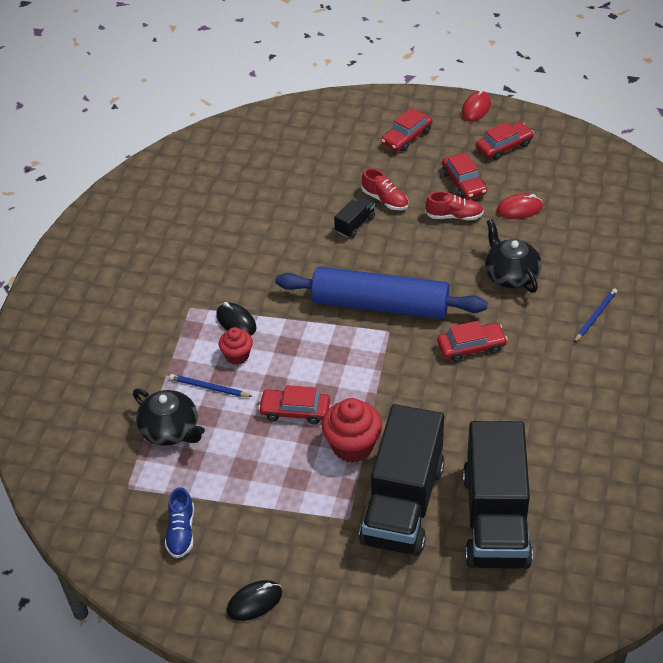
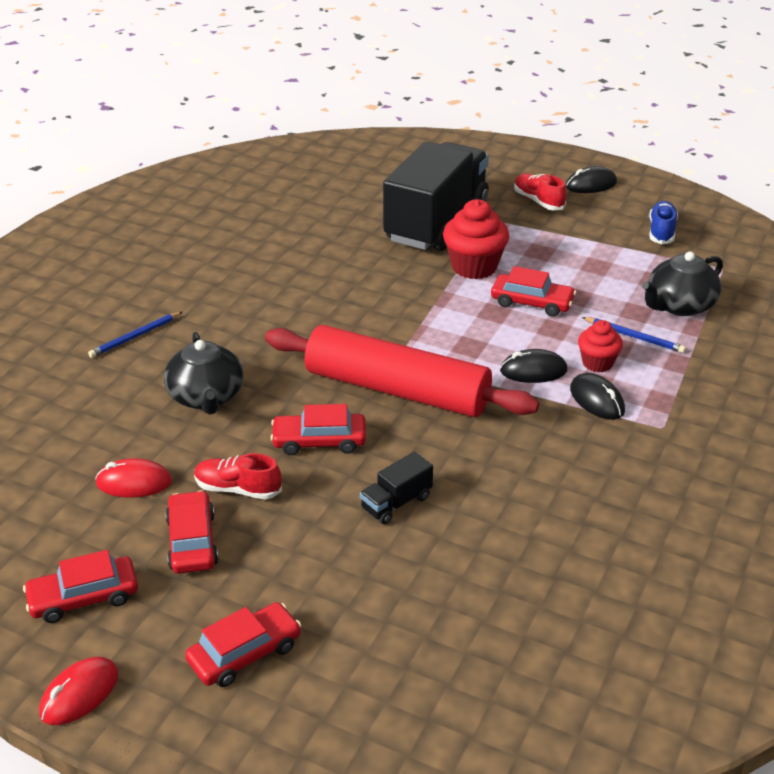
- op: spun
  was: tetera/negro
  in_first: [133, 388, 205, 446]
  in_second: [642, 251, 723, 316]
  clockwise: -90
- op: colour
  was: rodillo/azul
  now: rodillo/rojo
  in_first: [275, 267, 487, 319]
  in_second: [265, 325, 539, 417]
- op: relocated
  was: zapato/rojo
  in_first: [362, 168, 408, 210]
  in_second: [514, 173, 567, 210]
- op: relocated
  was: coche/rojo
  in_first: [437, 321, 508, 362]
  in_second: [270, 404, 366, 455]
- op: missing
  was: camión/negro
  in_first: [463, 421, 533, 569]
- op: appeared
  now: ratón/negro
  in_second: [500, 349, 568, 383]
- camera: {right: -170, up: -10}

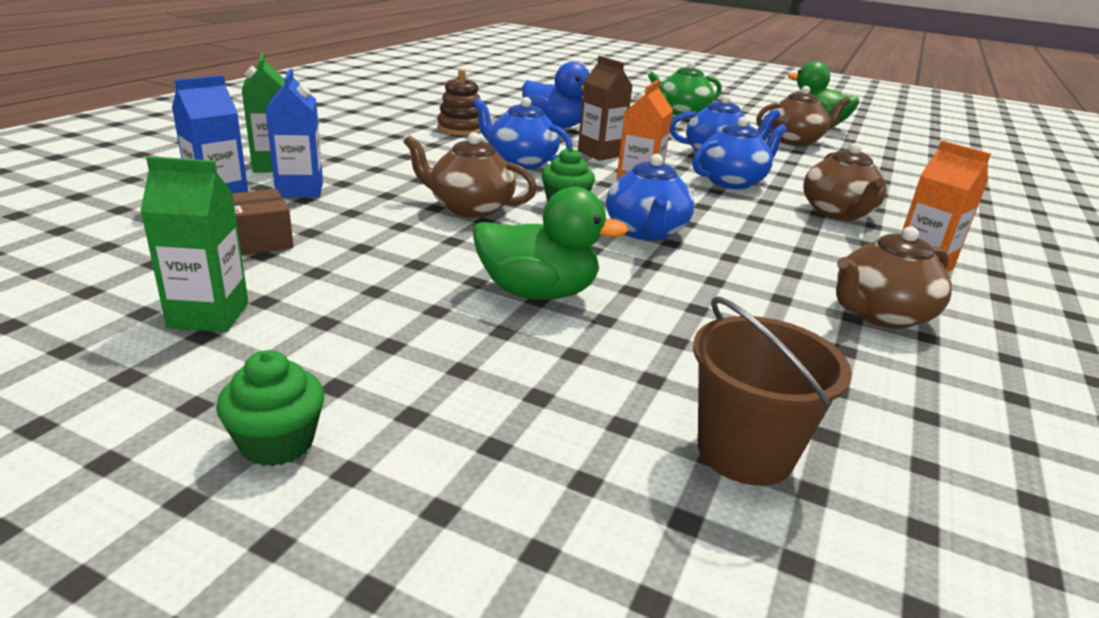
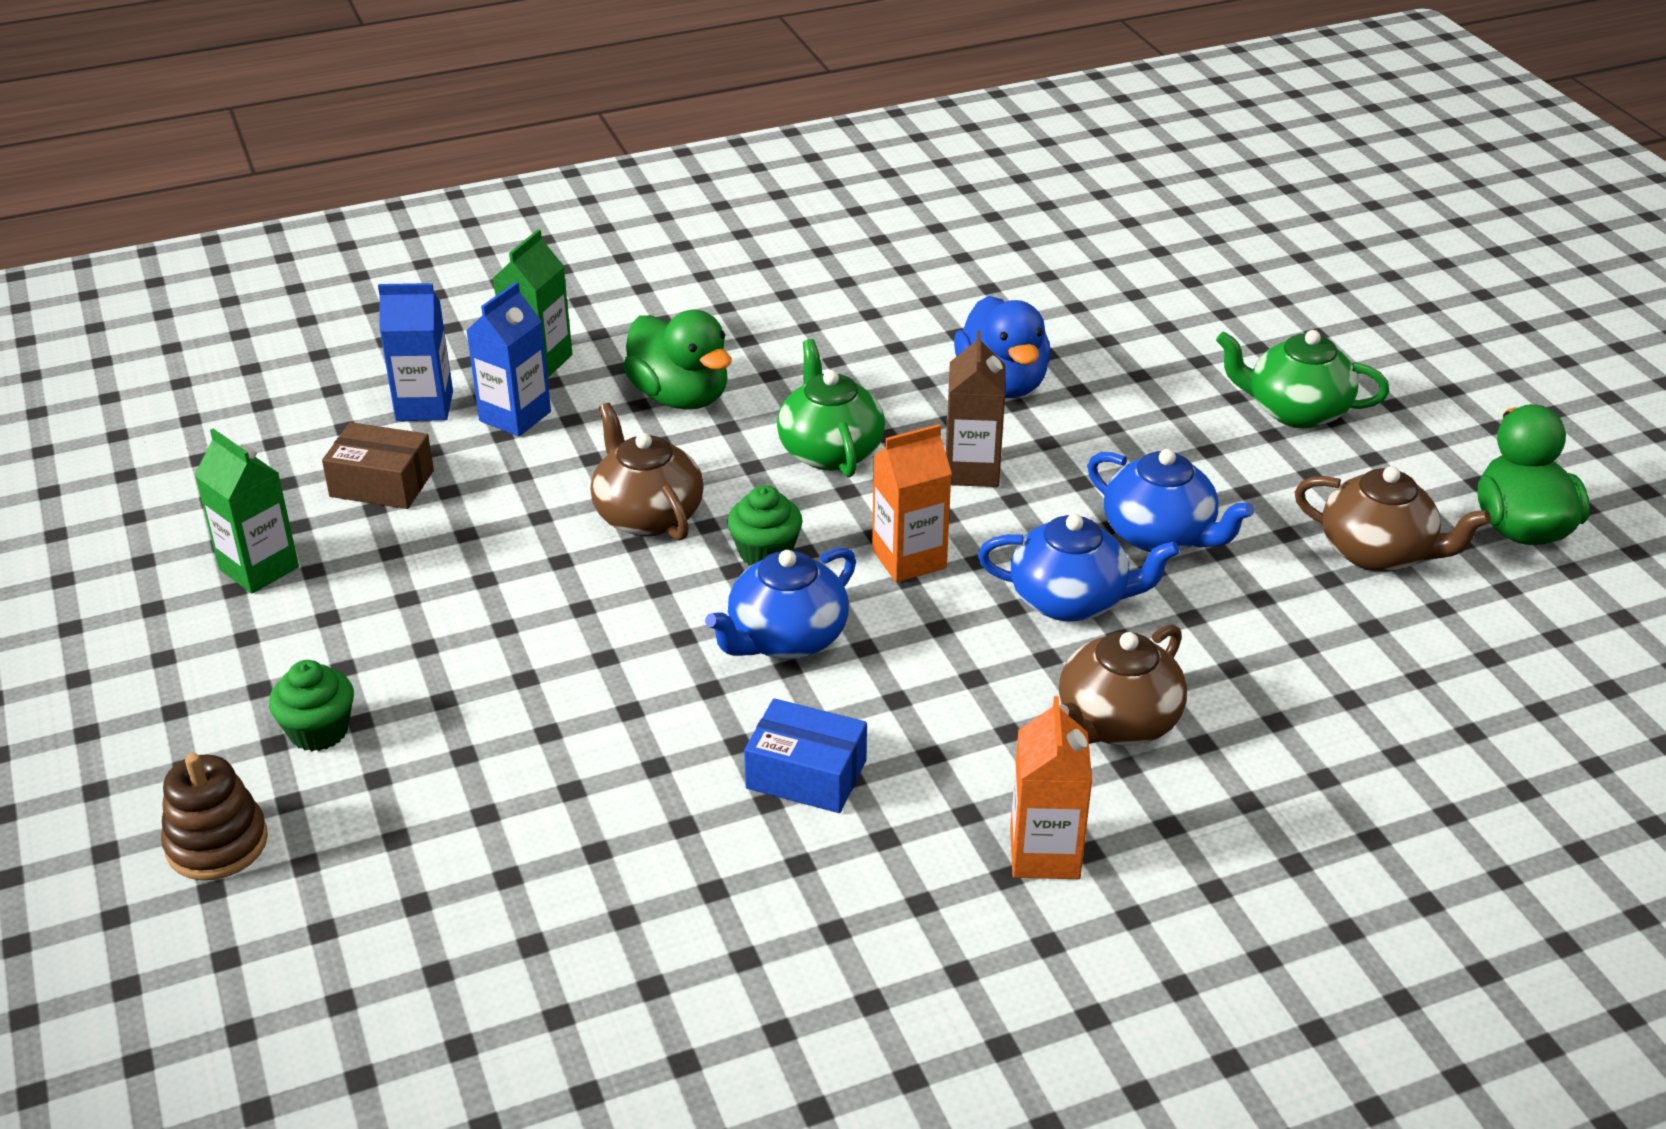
- op: relocated
  was: magdalena/verde
  in_first: [216, 350, 324, 466]
  in_second: [269, 660, 354, 751]
- op: relocated
  was: juguete apilable/marrón
  in_first: [437, 69, 481, 136]
  in_second: [161, 753, 268, 880]
- op: colour
  was: tetera/azul
  now: tetera/verde
  in_first: [473, 97, 573, 169]
  in_second: [777, 339, 885, 477]
- op: relocated
  was: pato/verde
  in_first: [473, 187, 629, 300]
  in_second: [623, 310, 732, 409]
- op: missing
  was: balde/marrón
  in_first: [693, 297, 852, 486]
- op: missing
  was: tetera/marrón
  in_first: [836, 226, 952, 329]
- op: appeared
  now: caja/azul
  in_second: [744, 698, 867, 813]
- camera: {right: 45, up: 10}

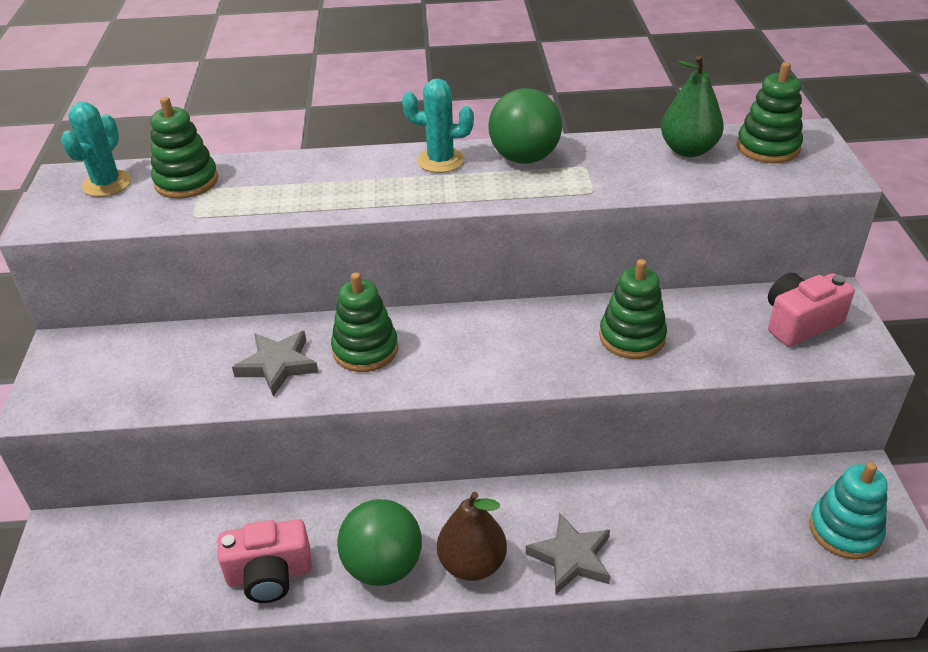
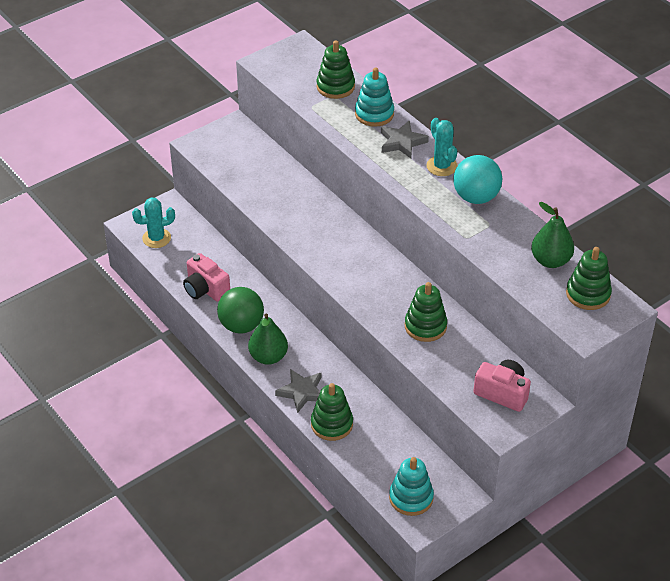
- op: relocated
  was: cactus/turquesa
  in_first: [61, 102, 131, 197]
  in_second: [132, 197, 175, 248]
- op: relocated
  was: estrella/gris
  in_first: [232, 331, 319, 397]
  in_second: [381, 120, 429, 158]
- op: relocated
  was: juguete apilable/verde
  in_first: [331, 272, 398, 372]
  in_second: [311, 383, 353, 441]
- op: colour
  was: pera/marrón
  now: pera/verde
  in_first: [437, 492, 507, 581]
  in_second: [248, 313, 288, 365]
- op: colour
  was: pelota/verde
  now: pelota/turquesa
  in_first: [488, 88, 562, 164]
  in_second: [453, 155, 502, 204]
- op: appeared
  now: juguete apilable/turquesa
  in_second: [355, 67, 394, 127]
- camera: {right: 55, up: 5}

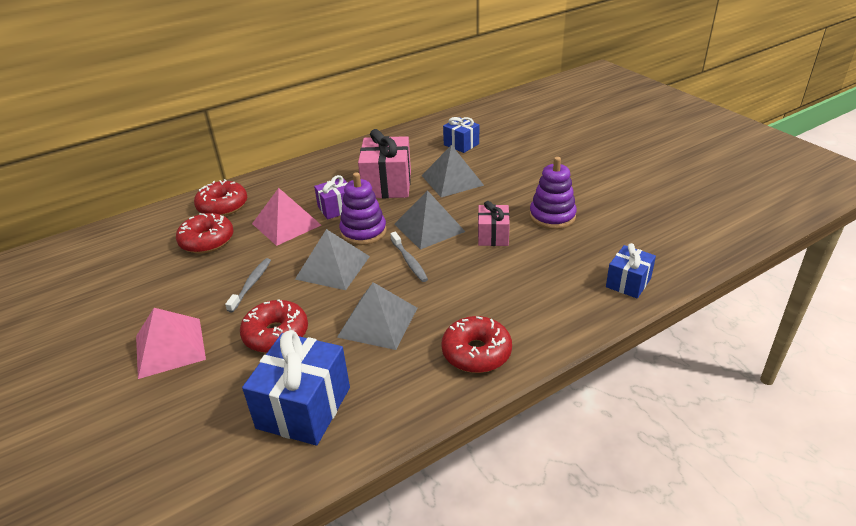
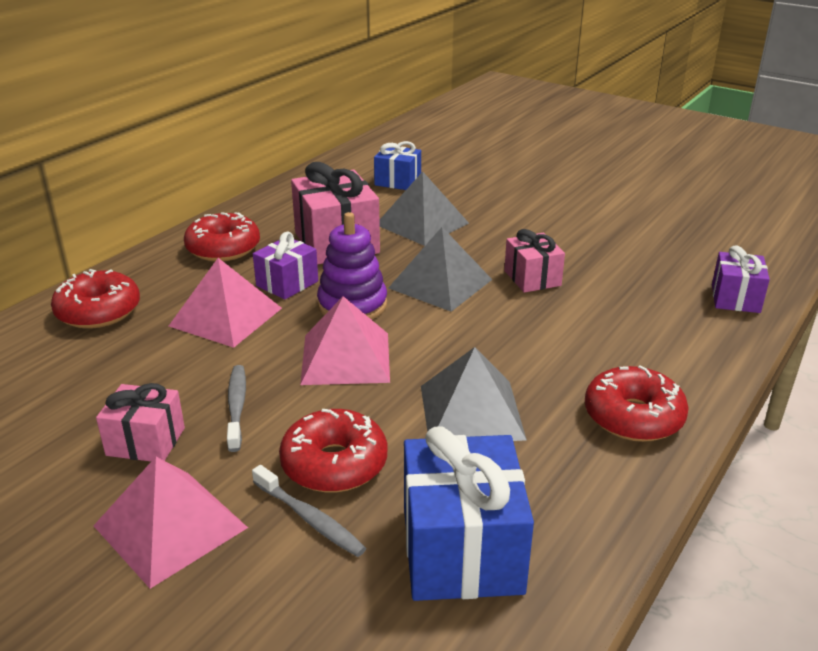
- op: relocated
  was: rosquilla/rojo
  in_first: [176, 213, 234, 254]
  in_second: [184, 212, 260, 262]
- op: colour
  was: pirámide/gris
  now: pirámide/rosa
  in_first: [295, 229, 370, 290]
  in_second: [300, 296, 390, 385]
- op: relocated
  was: cepillo de dientes/gris
  in_first: [390, 232, 428, 282]
  in_second: [252, 465, 366, 557]
- op: missing
  was: juguete apilable/morado
  in_first: [530, 157, 577, 229]
- op: colour
  was: regalo/azul
  now: regalo/morado
  in_first: [606, 243, 656, 299]
  in_second: [712, 245, 770, 313]
- op: appeared
  now: regalo/rosa
  in_second: [96, 383, 185, 461]
- camera: {right: -25, up: -5}

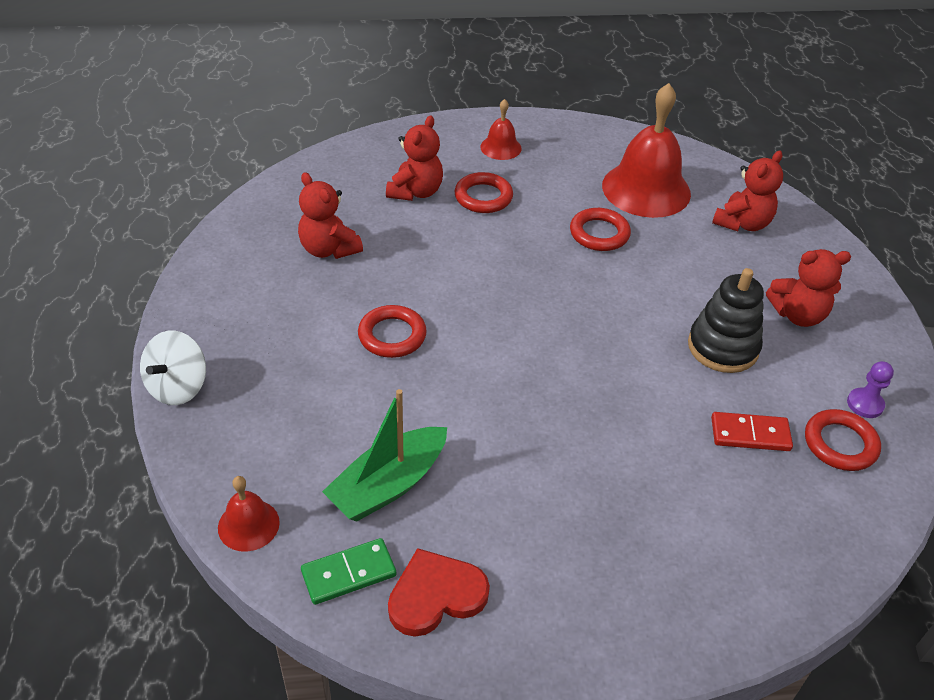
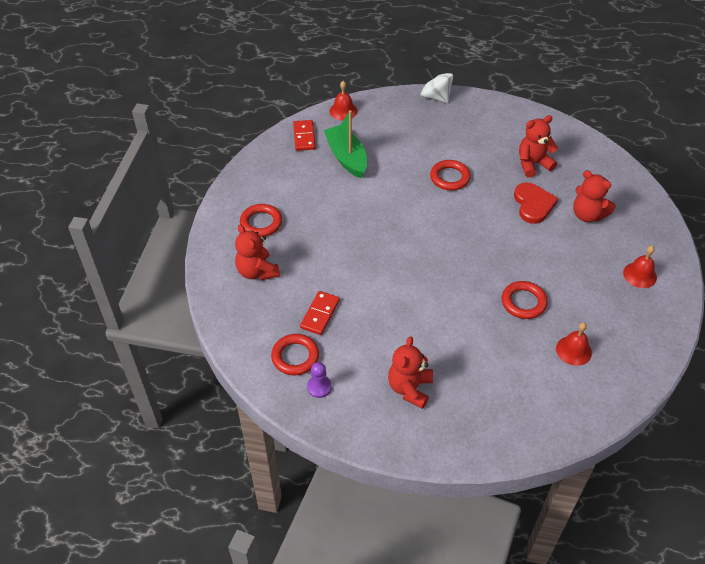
- op: colour
  was: ficha de dominó/verde
  now: ficha de dominó/rojo
  in_first: [301, 538, 396, 605]
  in_second: [293, 120, 316, 151]
- op: relocated
  was: corazón/rojo
  in_first: [388, 548, 490, 637]
  in_second: [514, 182, 558, 224]
- op: relocated
  was: anillo/rojo
  in_first: [454, 172, 513, 213]
  in_second: [240, 204, 282, 237]
- op: size
  was: campana/rojo
  in_first: [602, 83, 691, 218]
  in_second: [556, 322, 592, 366]
  ratio: 0.48
- op: missing
  was: juguete apilable/negro
  in_first: [688, 268, 764, 373]
- op: relocated
  was: osito/rojo
  in_first: [712, 151, 783, 231]
  in_second: [235, 224, 280, 281]
- camera: {right: 110, up: 5}

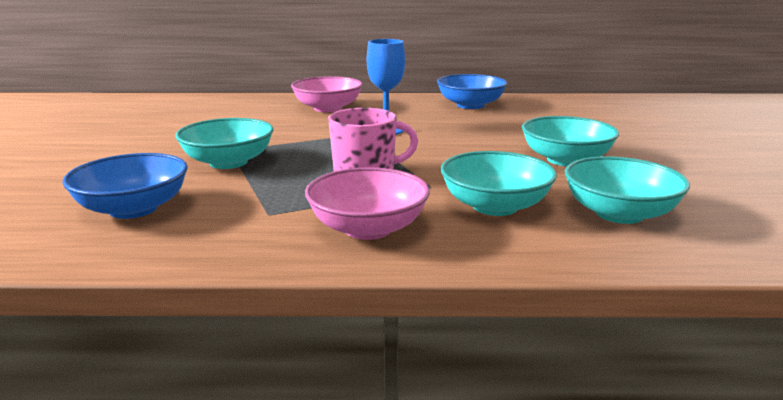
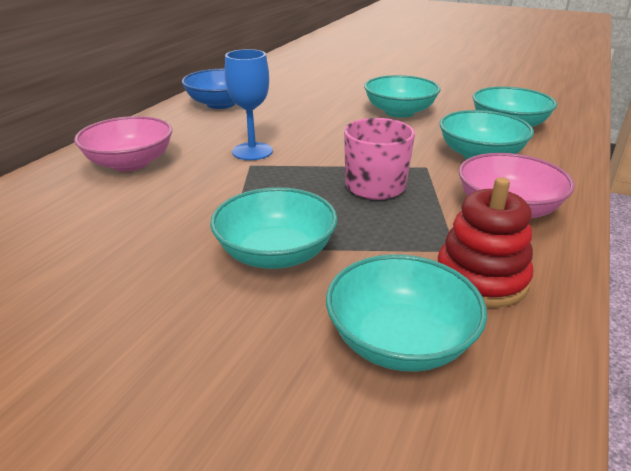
- op: colour
  was: cuenco/azul
  now: cuenco/turquesa
  in_first: [62, 153, 188, 219]
  in_second: [326, 254, 487, 372]
- op: appeared
  now: juguete apilable/rojo
  in_second: [438, 177, 533, 308]
- camera: {right: -65, up: 10}

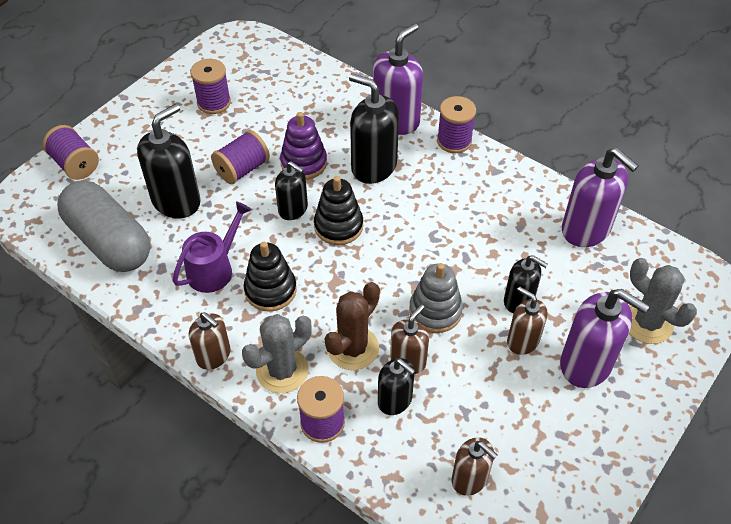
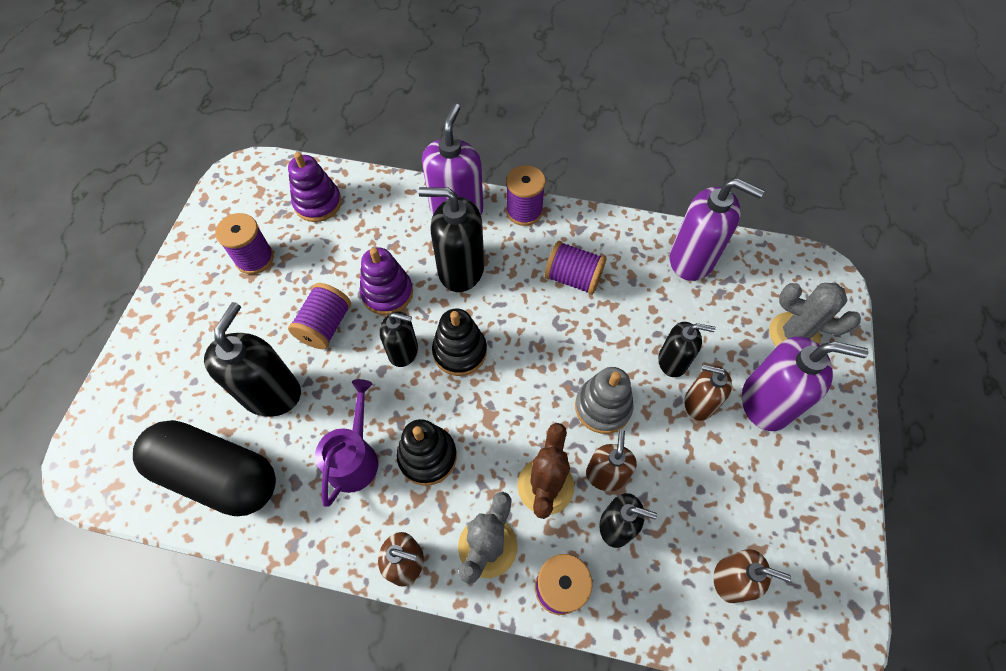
- op: relocated
  was: carrete/morado
  in_first: [43, 125, 99, 180]
  in_second: [545, 241, 606, 295]
- op: colour
  was: cápsula/gris
  now: cápsula/negro
  in_first: [57, 180, 151, 272]
  in_second: [133, 420, 276, 516]
- op: appeared
  now: juguete apilable/morado
  in_second: [288, 152, 342, 222]
- camera: {right: -25, up: 10}

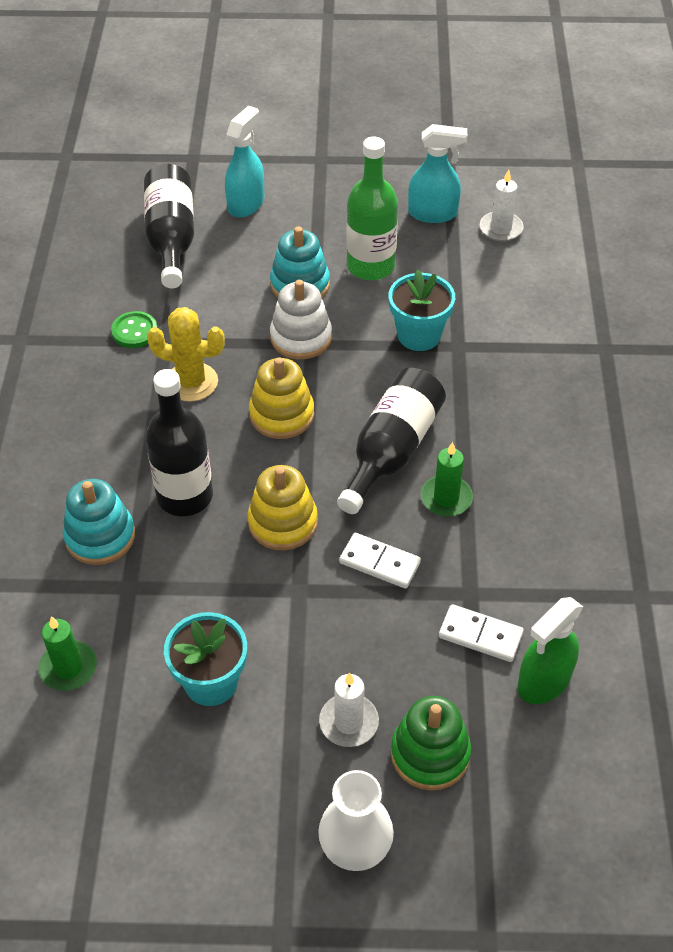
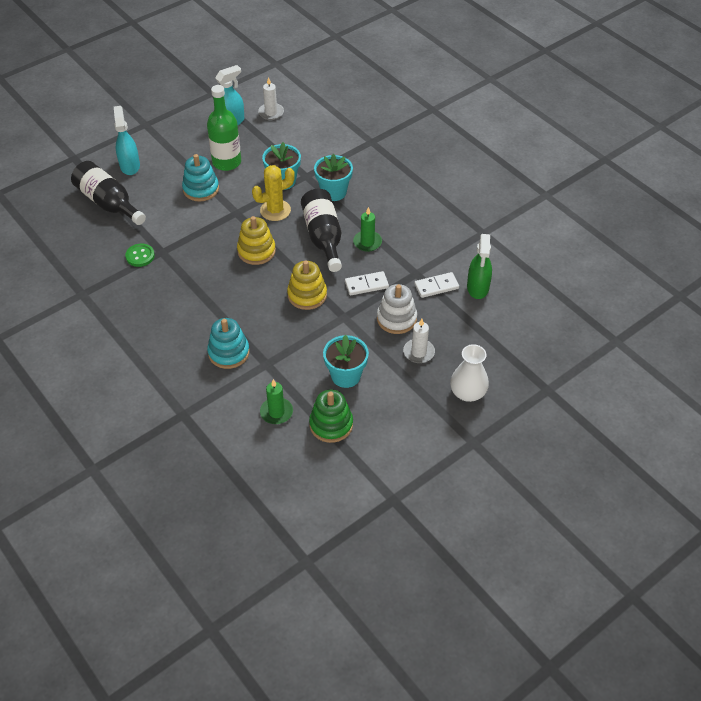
- op: missing
  was: botella/negro
  in_first: [145, 369, 213, 516]
- op: relocated
  was: cactus/amarillo
  in_first: [147, 307, 225, 402]
  in_second: [252, 165, 295, 221]
- op: relocated
  was: juguete apilable/blanco
  in_first: [270, 280, 332, 359]
  in_second: [377, 284, 417, 334]
- op: relocated
  was: juguete apilable/verde
  in_first: [391, 696, 471, 791]
  in_second: [309, 389, 353, 443]
- op: appeared
  now: maceta/turquesa
  in_second: [314, 154, 353, 201]
- camera: {right: -40, up: 0}

